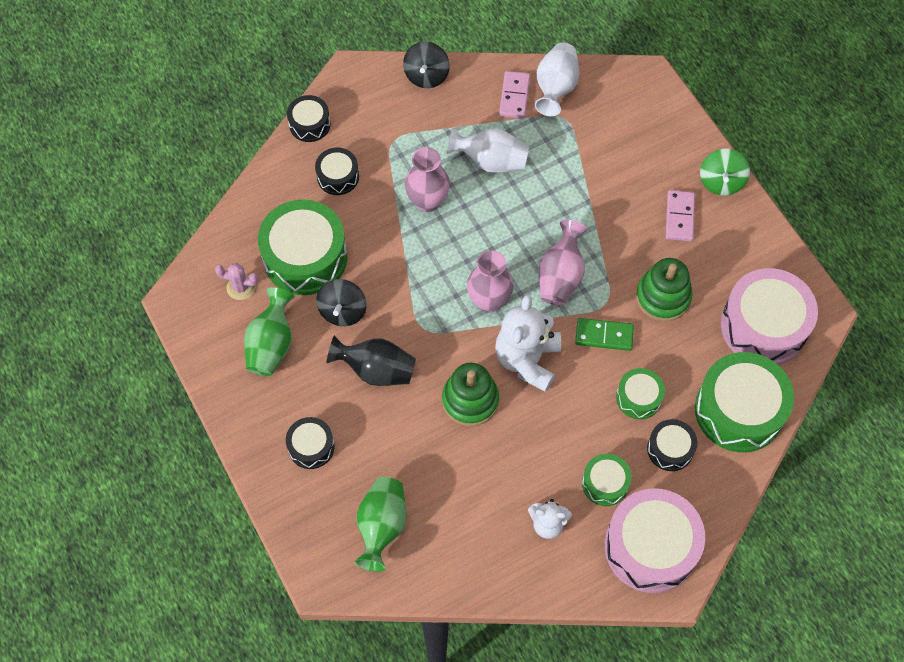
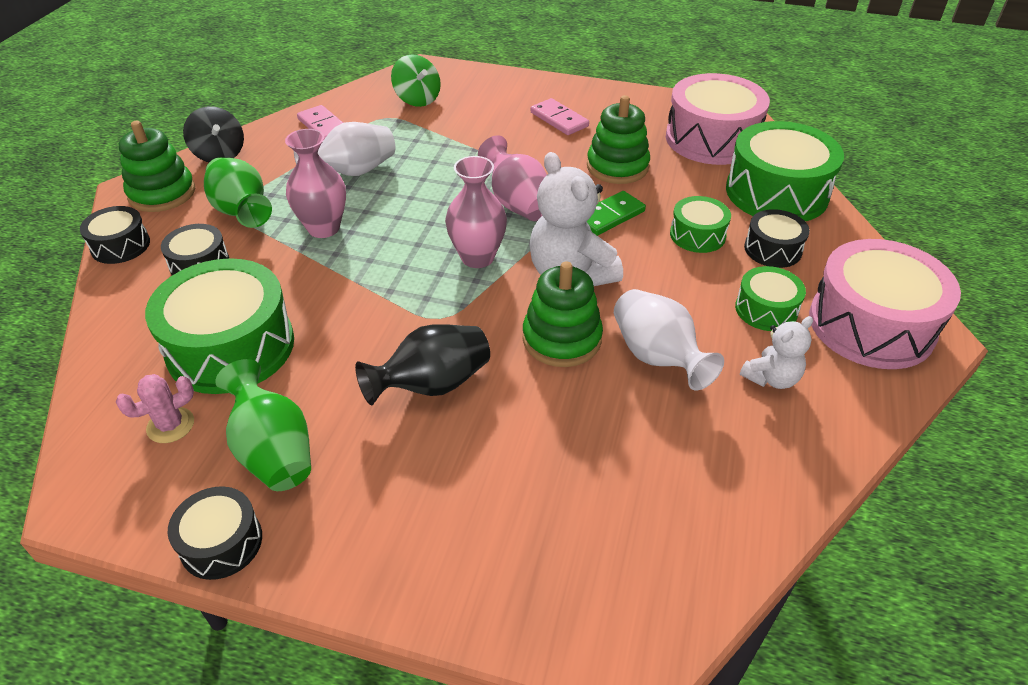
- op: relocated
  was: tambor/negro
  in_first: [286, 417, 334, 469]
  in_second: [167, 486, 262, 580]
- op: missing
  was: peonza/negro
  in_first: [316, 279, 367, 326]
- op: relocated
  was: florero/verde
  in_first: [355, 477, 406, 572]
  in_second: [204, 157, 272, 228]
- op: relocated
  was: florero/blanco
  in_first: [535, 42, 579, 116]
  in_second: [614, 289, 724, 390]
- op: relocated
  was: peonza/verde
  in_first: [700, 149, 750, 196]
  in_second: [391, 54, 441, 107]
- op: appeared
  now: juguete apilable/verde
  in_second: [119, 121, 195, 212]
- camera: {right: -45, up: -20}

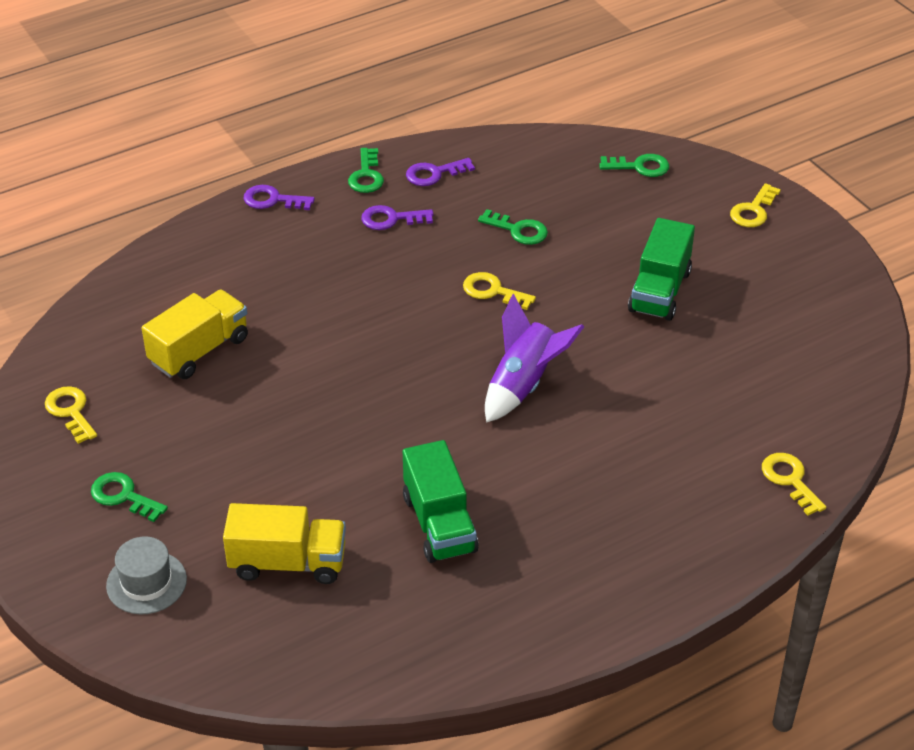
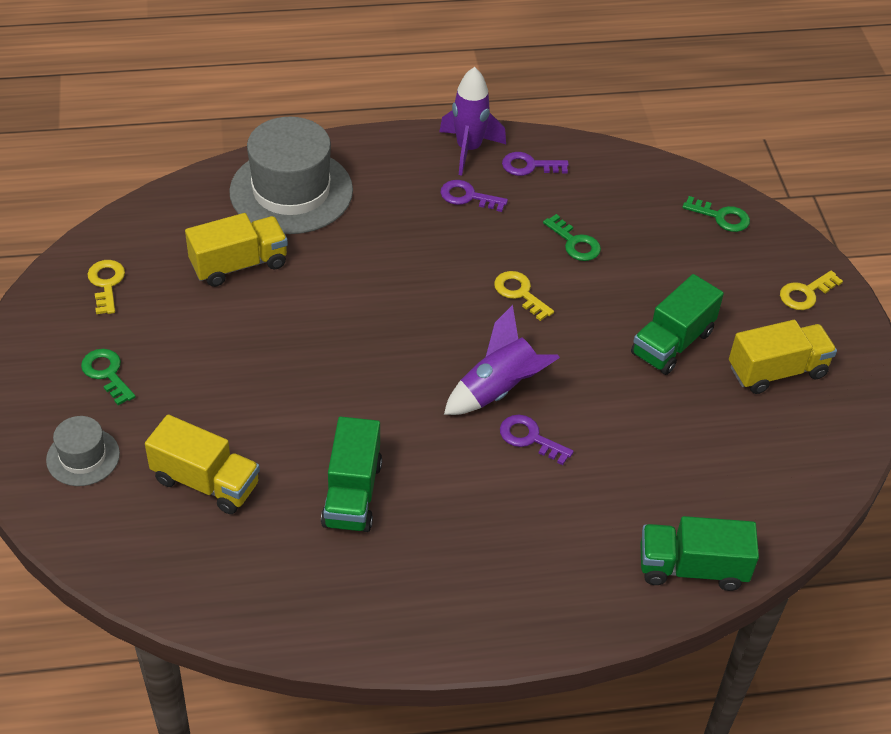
- op: relocated
  was: llave/morado
  in_first: [244, 185, 315, 210]
  in_second: [500, 415, 574, 465]
- op: exchanged
  was: llave/verde
  now: cohete/morado
  in_first: [348, 148, 384, 193]
  in_second: [439, 67, 506, 176]
- op: exchanged
  was: llave/amarillo
  now: camión/verde
  in_first: [762, 453, 826, 516]
  in_second: [640, 516, 759, 591]
- op: appeared
  now: sombrero/gris
  in_second: [229, 117, 353, 234]
- op: appeared
  now: camión/amarillo
  in_second: [729, 320, 837, 394]
- camera: {right: 20, up: 5}

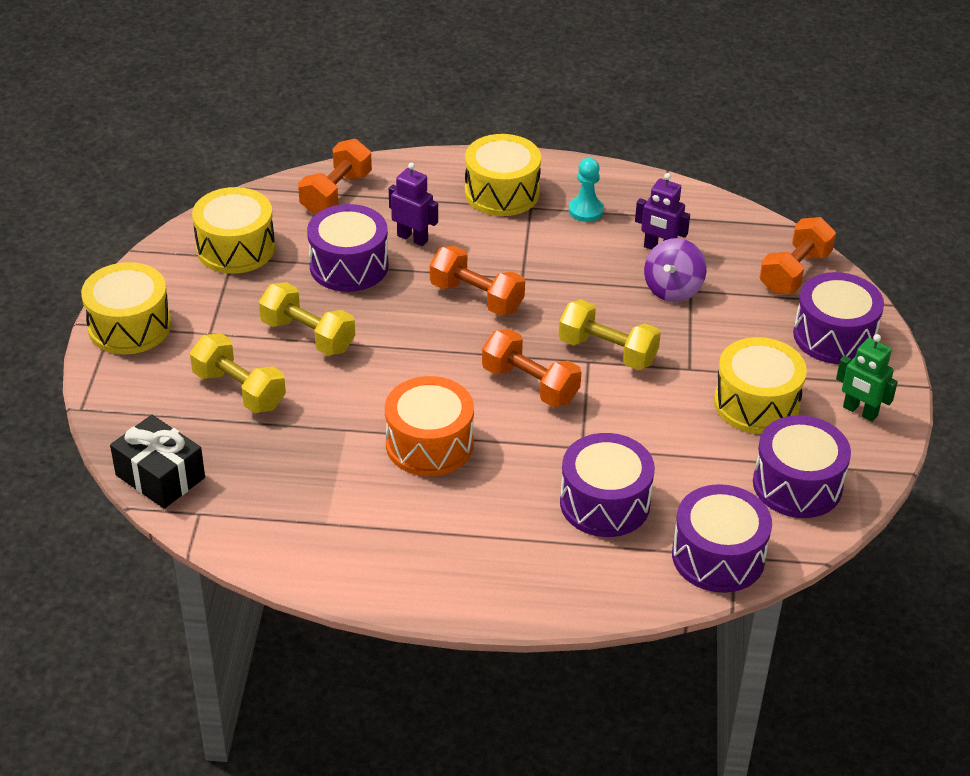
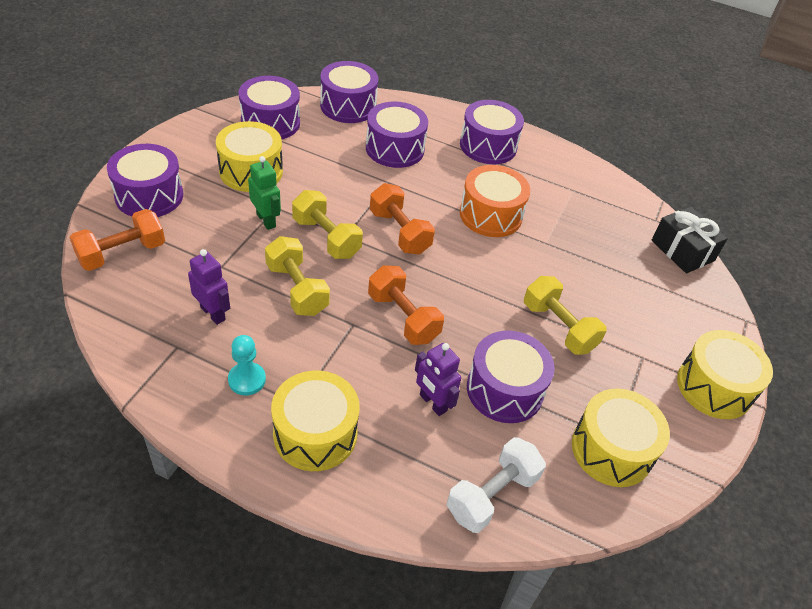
- op: relocated
  was: mancuerna/amarillo
  in_first: [190, 333, 286, 413]
  in_second: [265, 236, 330, 316]
- op: colour
  was: mancuerna/naranja
  now: mancuerna/blanco
  in_first: [298, 139, 372, 215]
  in_second: [447, 437, 546, 533]
- op: missing
  was: peonza/morado
  in_first: [644, 238, 706, 302]
- op: relocated
  was: robot/verde
  in_first: [836, 334, 898, 422]
  in_second: [248, 156, 281, 230]
- op: appeared
  now: tambor/morado
  in_second: [460, 100, 524, 164]
- camera: {right: -165, up: 5}

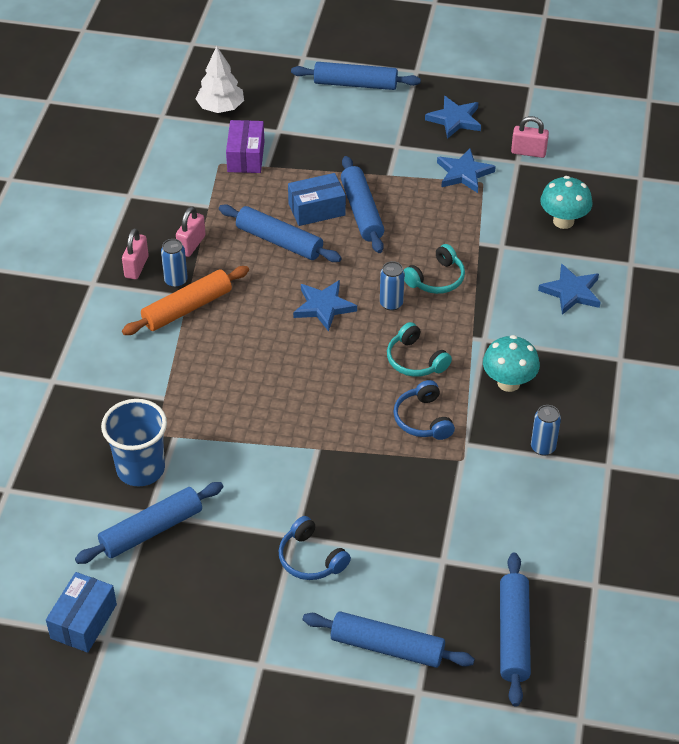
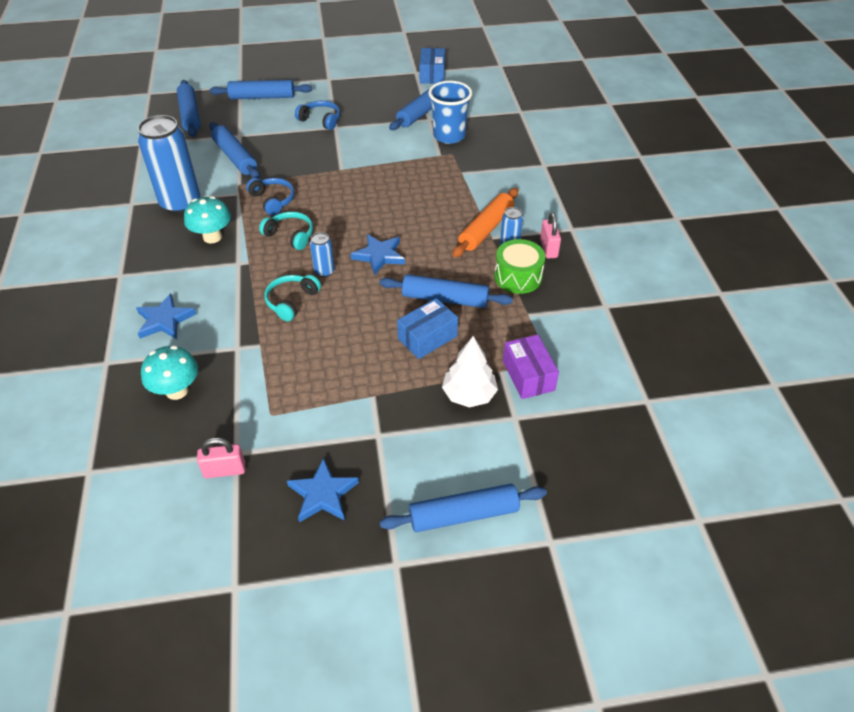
- op: exchanged
  was: candado/rosa
  now: tambor/verde
  in_first: [176, 207, 206, 257]
  in_second: [494, 239, 545, 294]
- op: relocated
  was: árbol/blanco
  in_first: [196, 46, 244, 113]
  in_second: [442, 336, 498, 408]
- op: relocated
  was: rodillo/azul
  in_first: [341, 156, 384, 253]
  in_second: [209, 122, 260, 179]
- op: missing
  was: estrella/azul
  in_first: [437, 148, 496, 193]
- op: size
  was: lata/azul
  in_first: [531, 405, 561, 456]
  in_second: [137, 115, 200, 214]
  ratio: 2.21
- camera: {right: 160, up: 0}

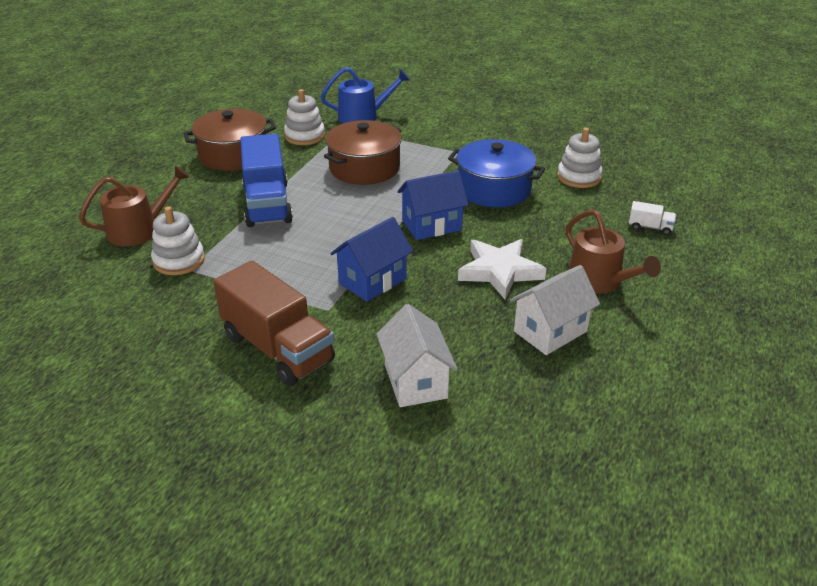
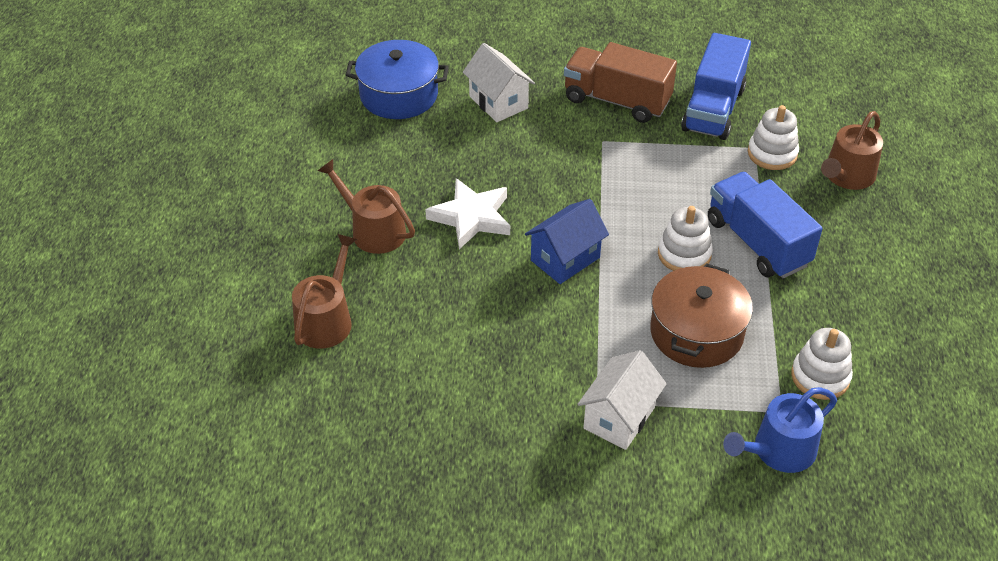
- op: missing
  was: olla/marrón
  in_first: [184, 109, 276, 171]
- op: missing
  was: casa/azul
  in_first: [330, 217, 413, 302]
- op: relocated
  was: olla/azul
  in_first: [448, 139, 545, 208]
  in_second: [346, 40, 449, 119]
- op: relocated
  was: casa/blanco
  in_first: [510, 265, 600, 355]
  in_second: [577, 350, 667, 450]
- op: relocated
  was: juguete apilable/blanco
  in_first: [557, 128, 603, 188]
  in_second: [658, 206, 713, 271]
- op: exchanged
  was: camión/blanco
  now: regadera/marrón
  in_first: [629, 201, 676, 235]
  in_second: [292, 234, 357, 349]
- op: appeared
  now: camión/azul
  in_second: [681, 33, 751, 140]
- camera: {right: 160, up: 10}

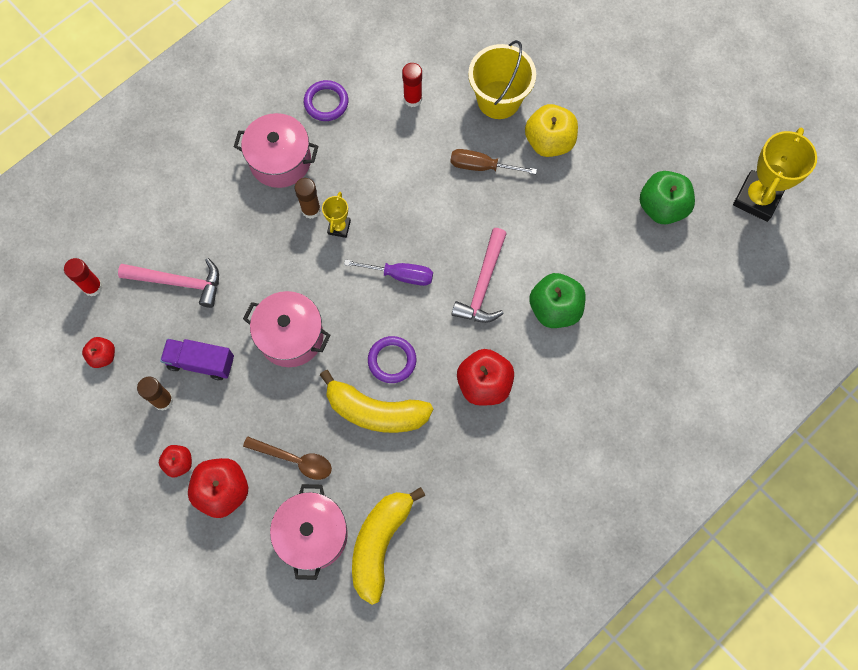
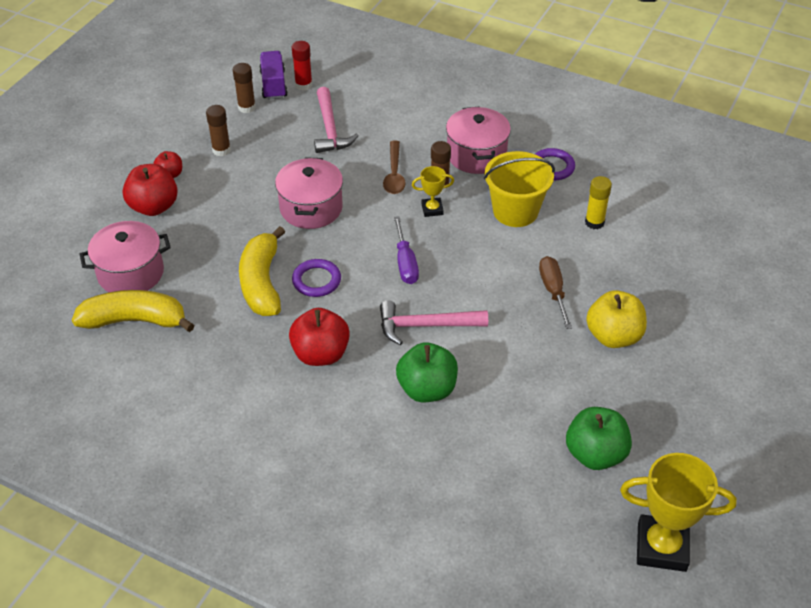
- op: exchanged
  was: manzana/rojo
  now: barra de pegamento/marrón
  in_first: [82, 337, 115, 368]
  in_second: [233, 63, 256, 113]
- op: relocated
  was: camión/morado
  in_first: [160, 339, 234, 380]
  in_second: [259, 51, 288, 100]
- op: relocated
  was: cuchara/marrón
  in_first: [243, 436, 332, 480]
  in_second: [383, 141, 406, 194]
- op: colour
  was: barra de pegamento/rojo
  now: barra de pegamento/amarillo
  in_first: [402, 63, 422, 107]
  in_second: [585, 176, 612, 229]
- op: relocated
  was: balde/amarillo
  in_first: [468, 40, 536, 119]
  in_second: [484, 151, 555, 227]
- camera: {right: 70, up: -25}

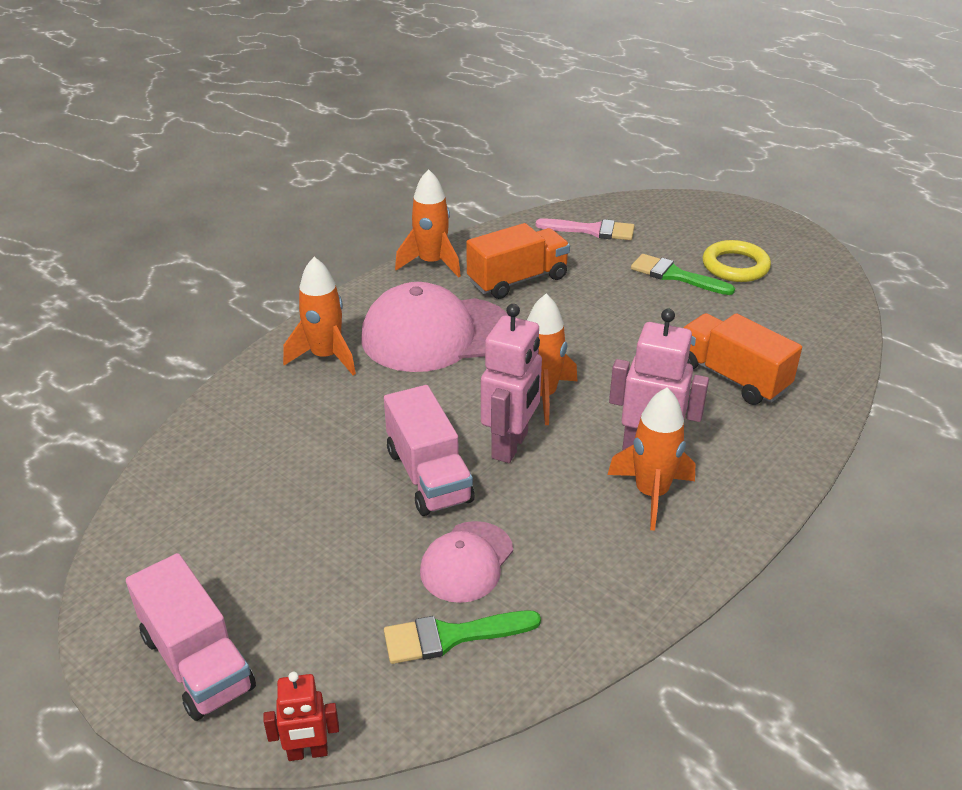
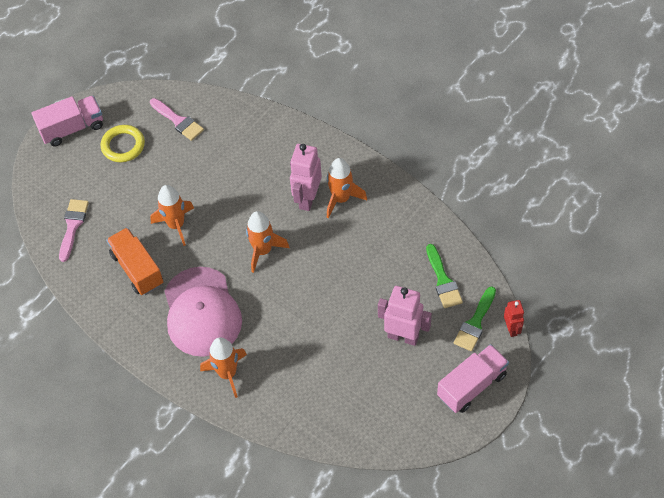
- op: relocated
  was: camión/rosa
  in_first: [384, 385, 474, 516]
  in_second: [32, 96, 103, 146]
- op: relocated
  was: cohete/naranja
  in_first: [395, 169, 461, 278]
  in_second: [150, 185, 194, 246]
- op: missing
  was: gorra/rosa
  in_first: [420, 521, 513, 603]
- op: relocated
  was: robot/rosa
  in_first: [481, 304, 542, 463]
  in_second: [378, 286, 432, 346]
- op: relocated
  was: pincel/verde
  in_first: [631, 254, 735, 295]
  in_second: [454, 287, 496, 351]
- op: missing
  was: camión/naranja
  in_first: [684, 313, 802, 405]
- op: appeared
  now: pincel/rosa
  in_second: [150, 98, 204, 141]
- camera: {right: -90, up: 20}

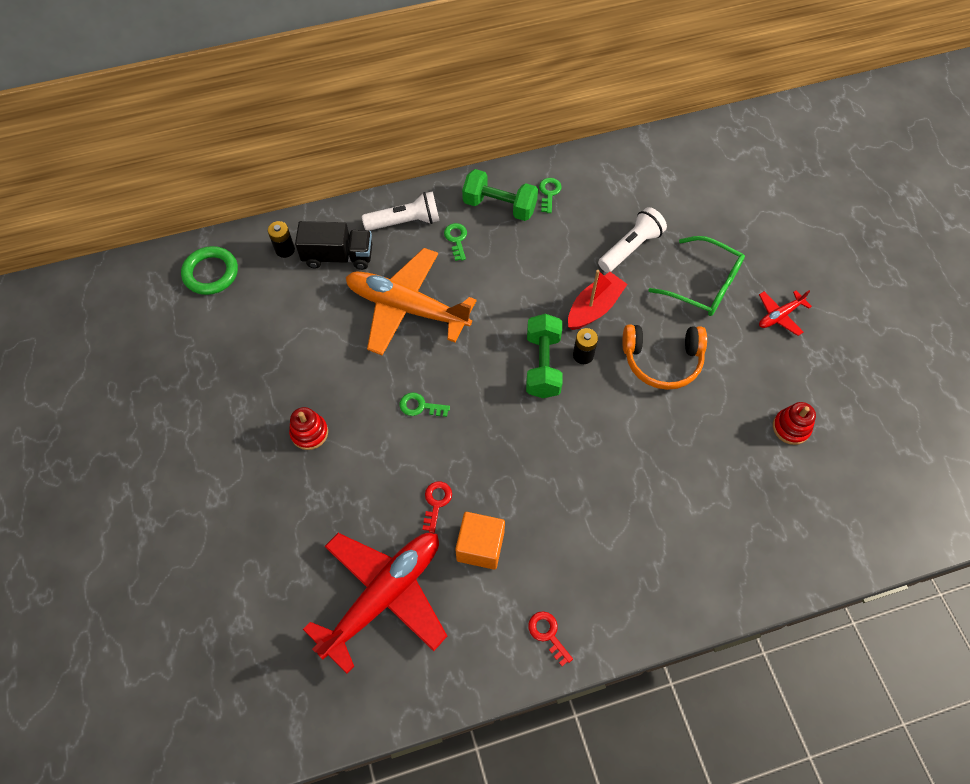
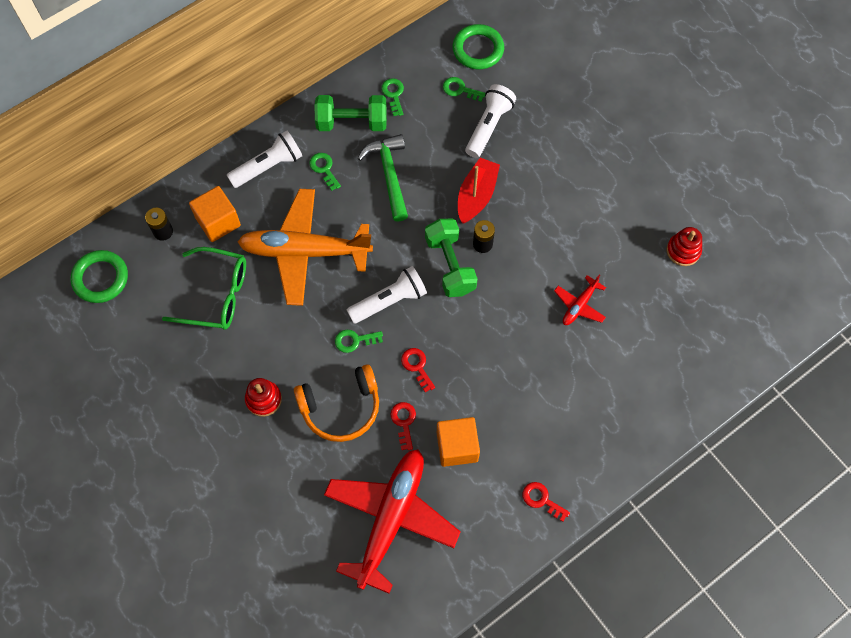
- op: exchanged
  was: camión/negro
  now: cubo/naranja
  in_first: [295, 221, 372, 270]
  in_second: [189, 186, 241, 242]
- op: relocated
  was: auriculares/naranja
  in_first: [622, 324, 707, 390]
  in_second: [294, 364, 379, 442]
- op: relocated
  was: gafas/verde
  in_first: [648, 236, 745, 316]
  in_second: [162, 247, 246, 330]
- op: relocated
  was: avión/rojo
  in_first: [759, 290, 812, 336]
  in_second: [554, 274, 606, 325]
- op: appeared
  now: lámpara de mano/blanco
  in_second: [347, 266, 427, 324]
- op: appeared
  now: martillo/verde
  in_second: [357, 134, 408, 222]
- op: appeared
  now: llave/rojo
  in_second: [401, 348, 435, 392]
- op: appeared
  now: llave/verde
  in_second: [443, 77, 486, 102]
- op: appeared
  now: anillo/verde
  in_second: [452, 24, 504, 69]
- camera: {right: -20, up: 5}

